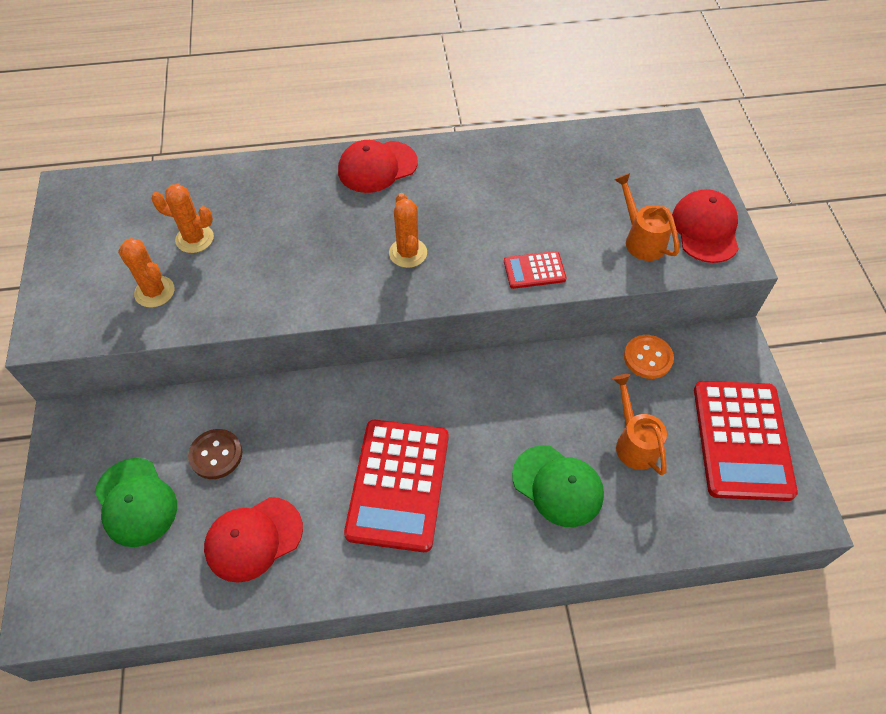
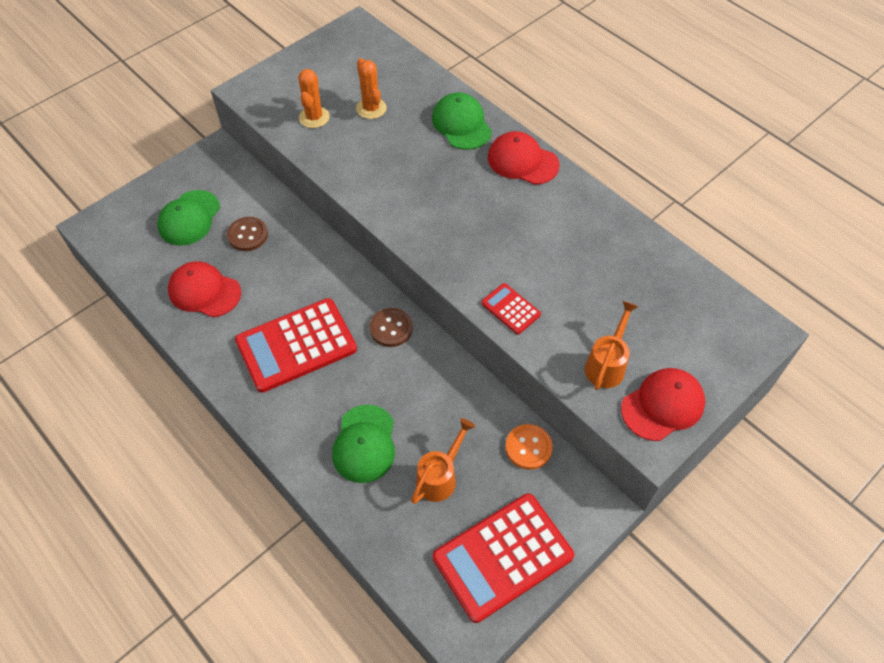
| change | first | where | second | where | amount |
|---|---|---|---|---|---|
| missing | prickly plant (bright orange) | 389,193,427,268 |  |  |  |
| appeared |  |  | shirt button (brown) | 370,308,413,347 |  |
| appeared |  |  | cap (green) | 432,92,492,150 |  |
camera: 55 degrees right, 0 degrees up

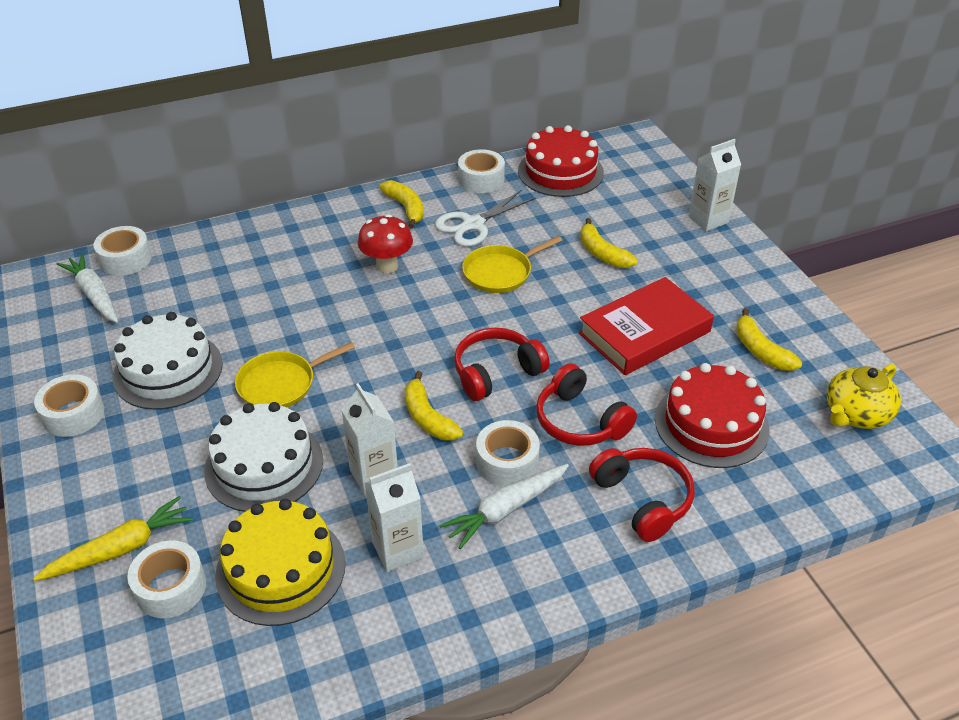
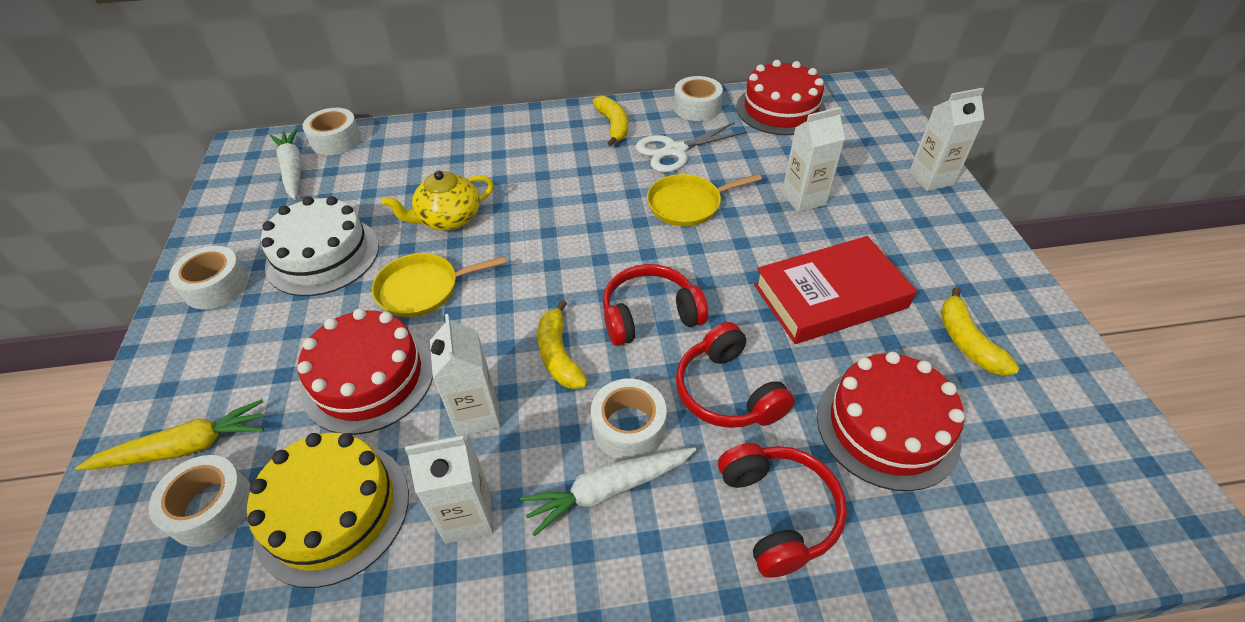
| change | first | where | second | where | amount |
|---|---|---|---|---|---|
| missing | toadstool (scarlet) | 358,214,413,273 |  |  |  |
| relocated | china teapot (golden) | 827,364,901,429 |  | 382,171,494,230 |  |
| exchanged | banana (golden) | 580,218,638,268 | milk carton (white) | 782,107,845,213 |  |
| colour | layer cake (white) | 204,402,323,512 | layer cake (scarlet) | 298,308,433,435 |  |
camera: 15 degrees right, 5 degrees up

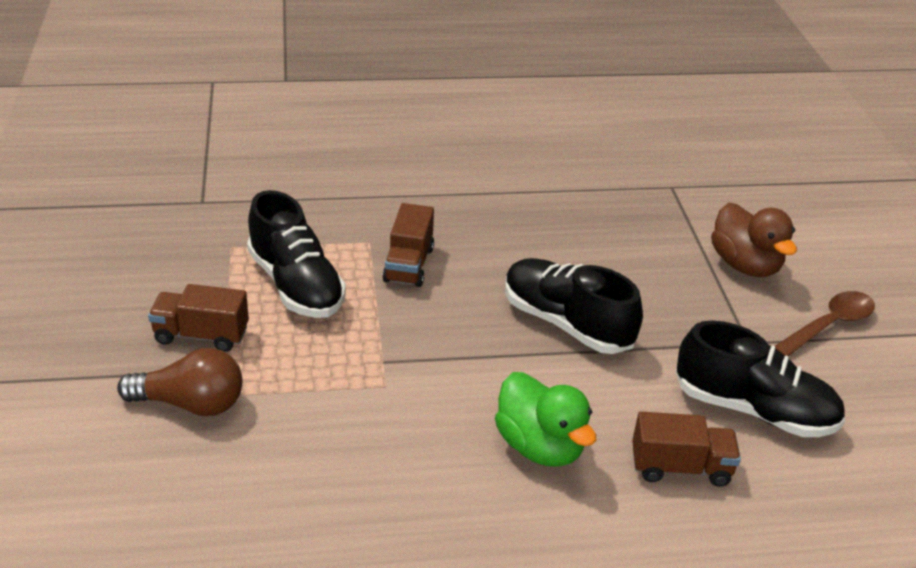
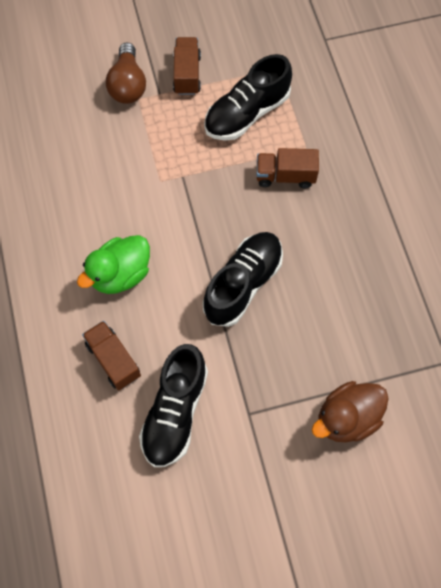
| change | first | where | second | where | amount |
|---|---|---|---|---|---|
| missing | spoon (brown) | 775,291,875,356 |  |  |  |
| spun | toy truck (brown) | 632,412,741,487 |  | 82,321,141,390 | 150 degrees clockwise |
camera: 85 degrees right, 30 degrees up

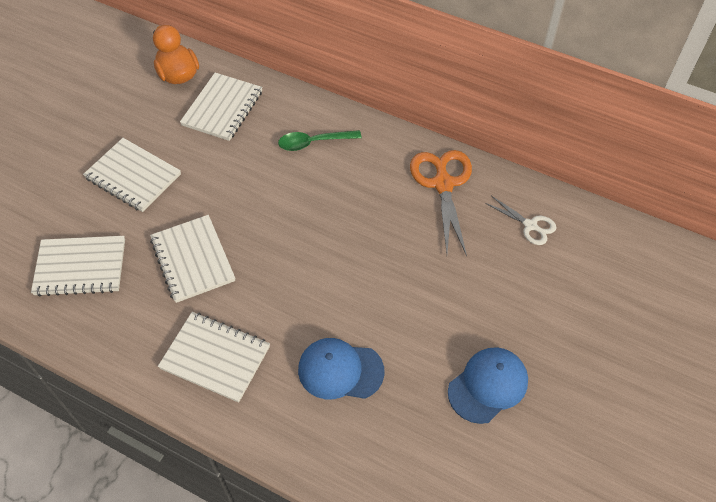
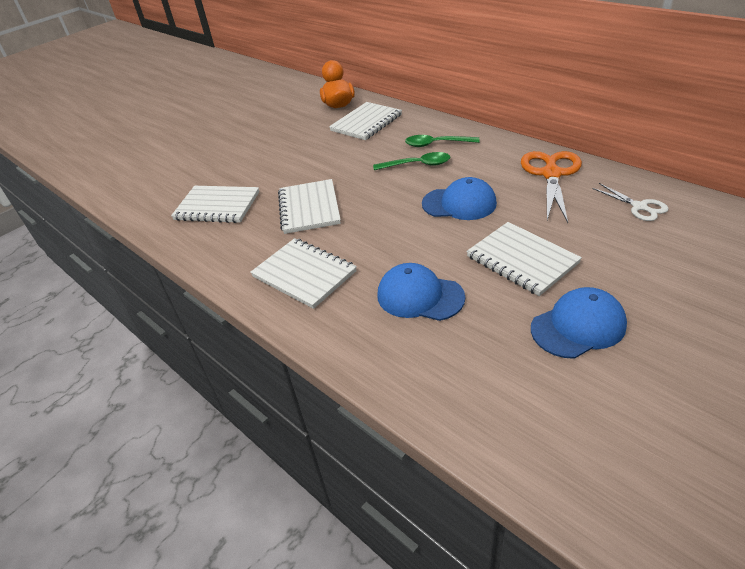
| change | first | where | second | where | amount |
|---|---|---|---|---|---|
| appeared |  |  | spoon (green) | 373,152,450,170 |  |
| appeared |  |  | cap (cobalt) | 422,177,497,220 |  |
| relocated | notepad (white) | 83,138,181,212 |  | 466,222,582,296 |  |
camera: 20 degrees right, 15 degrees down

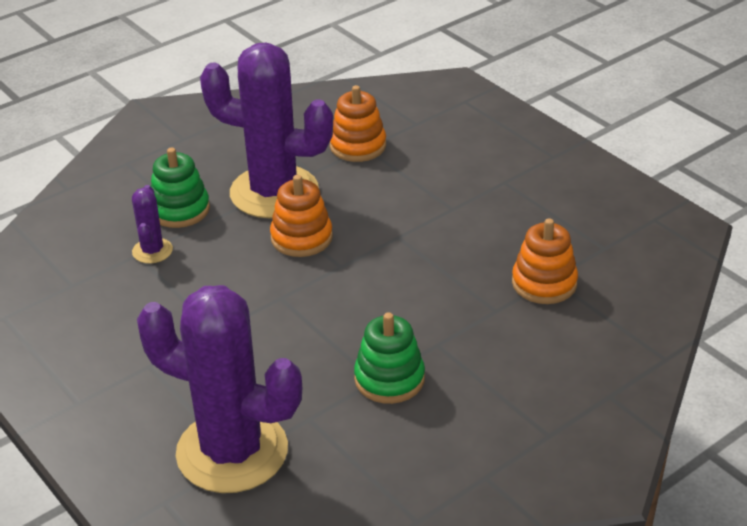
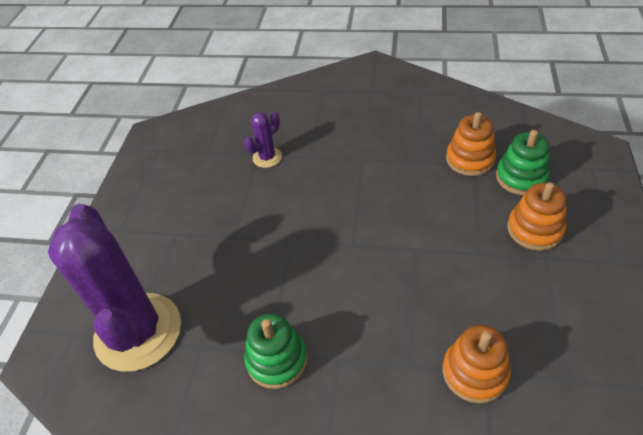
| change | first | where | second | where | amount |
|---|---|---|---|---|---|
| missing | prickly plant (purple) | 200,43,333,218 |  |  |  |
| relocated | ring stacker (green) | 151,148,210,228 |  | 496,130,550,195 |  |
| relocated | ring stacker (bright orange) | 270,175,333,257 |  | 507,182,566,251 |  |
camera: 50 degrees right, 10 degrees up

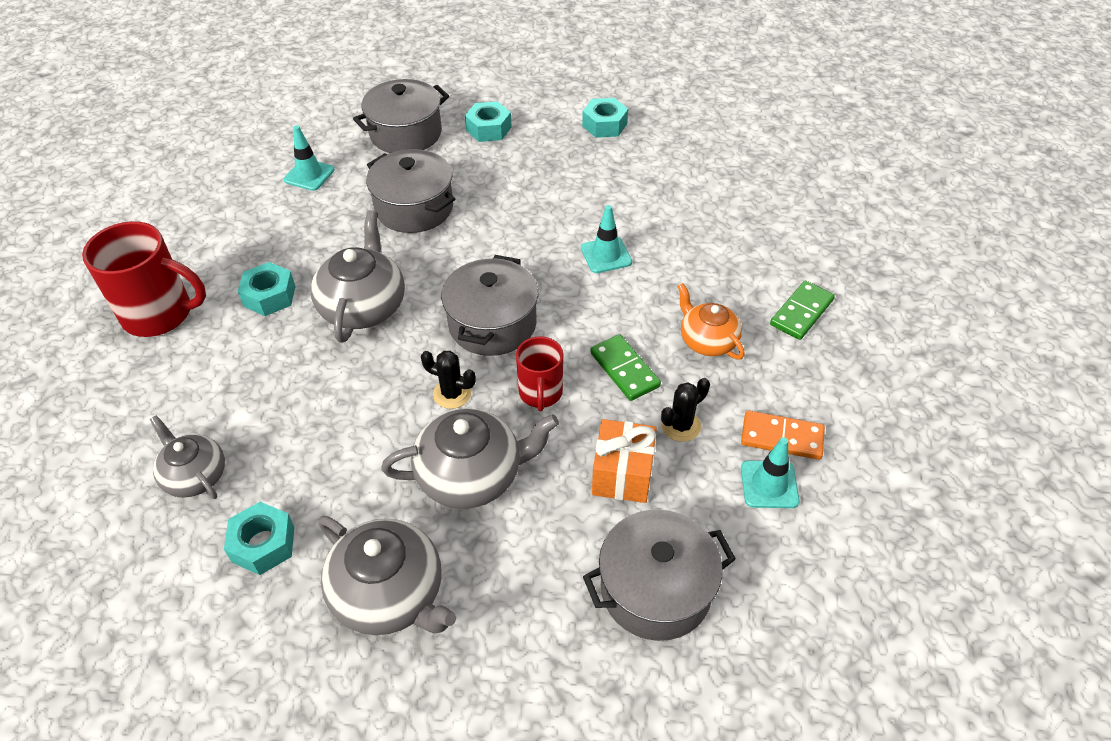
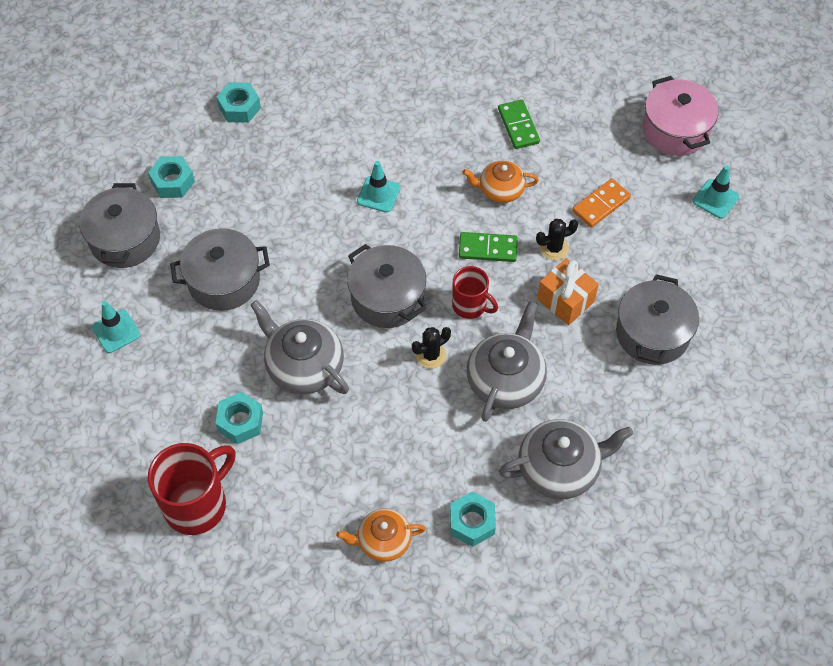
| change | first | where | second | where | amount |
|---|---|---|---|---|---|
| appeared |  |  | stockpot (pink) | 642,76,718,156 |  |
| relocated | traffic cone (teal) | 741,437,800,508 |  | 693,166,739,219 |  |
| colour | china teapot (gray) | 150,416,225,499 | china teapot (bright orange) | 336,509,426,562 |  |
| spun | prickly plant (jet-black) | 661,378,710,442 |  | 536,219,578,260 | 75 degrees clockwise |
camera: 55 degrees left, 10 degrees up

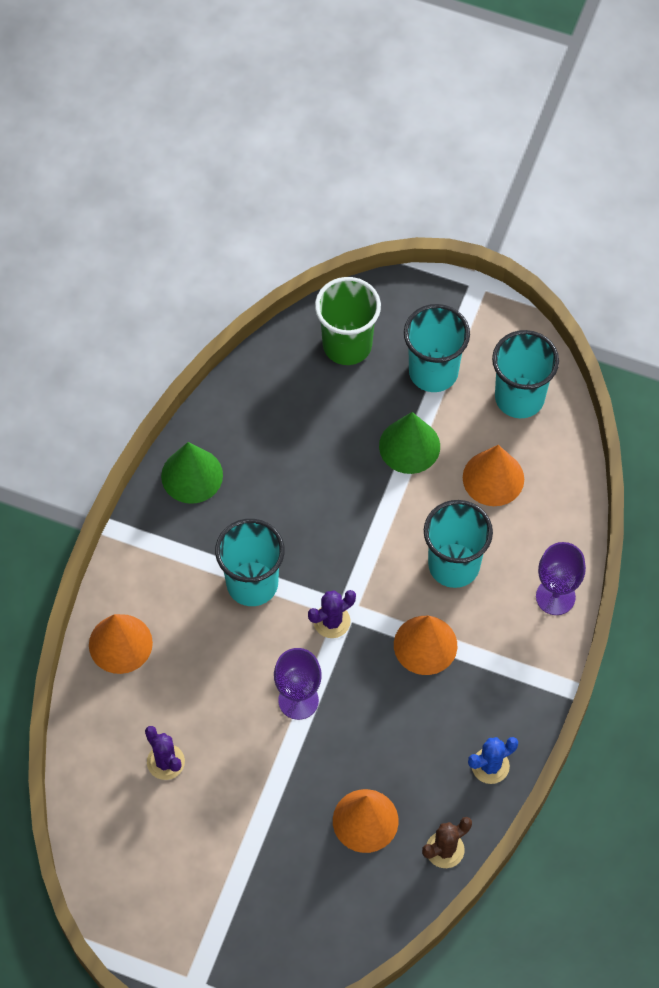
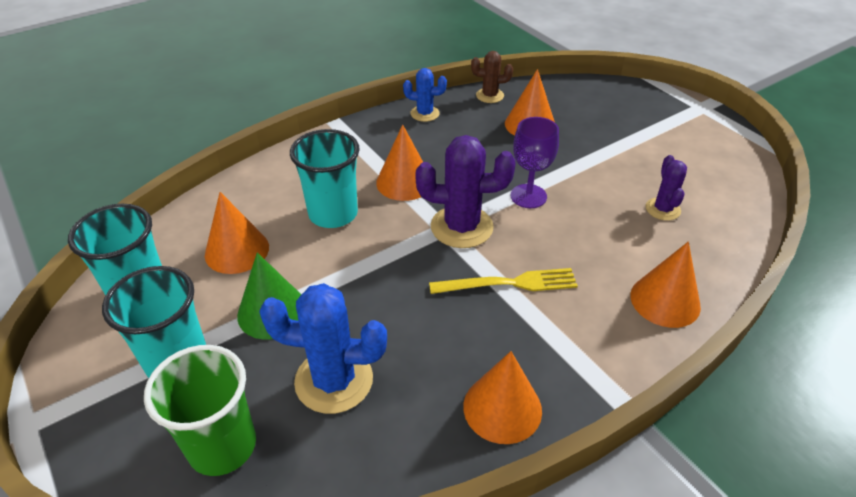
| change | first | where | second | where | amount |
|---|---|---|---|---|---|
| missing | goblet (purple) | 536,542,586,615 |  |  |  |
| appeared |  |  | prickly plant (cobalt) | 259,283,387,414 |  |
| exchanged | beaker (teal) | 215,519,285,606 | fork (golden) | 429,268,578,294 |  |
| colour | cone shape (green) | 161,442,223,504 | cone shape (bright orange) | 463,351,542,444 |  |
| size | prickly plant (purple) | 308,590,356,638 |  | 415,135,516,248 | x1.76 |
camera: 145 degrees left, 20 degrees down

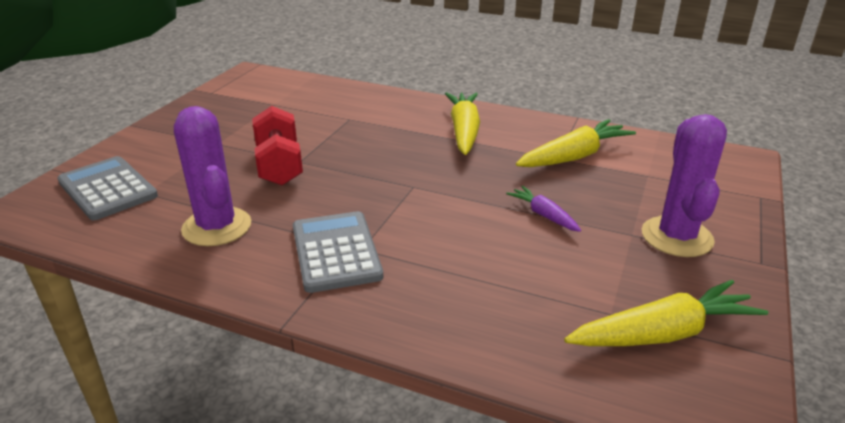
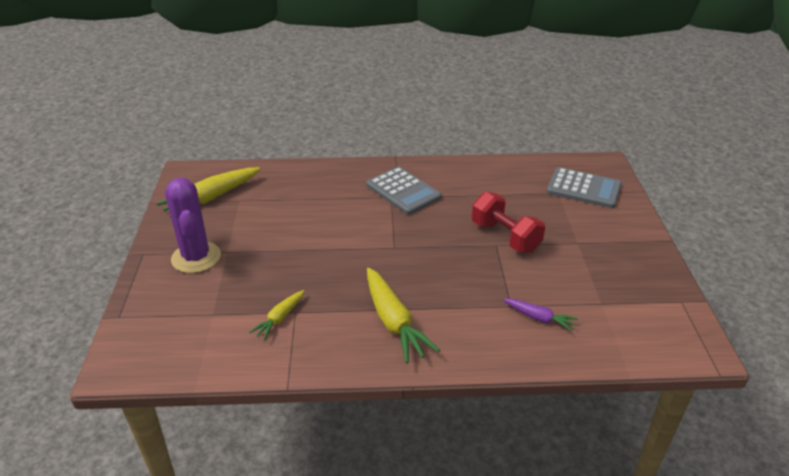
| change | first | where | second | where | amount |
|---|---|---|---|---|---|
| missing | prickly plant (purple) | 174,106,251,246 |  |  |  |
| relocated | carrot (purple) | 506,186,581,232 |  | 503,299,578,331 |  |
| size | carrot (golden) | 516,119,636,167 |  | 249,290,304,340 | x0.55 |
camera: 155 degrees right, 5 degrees up

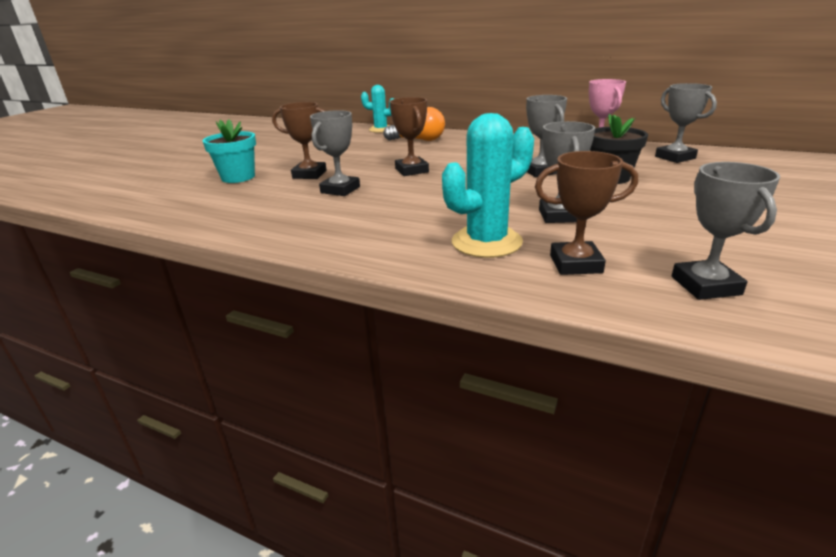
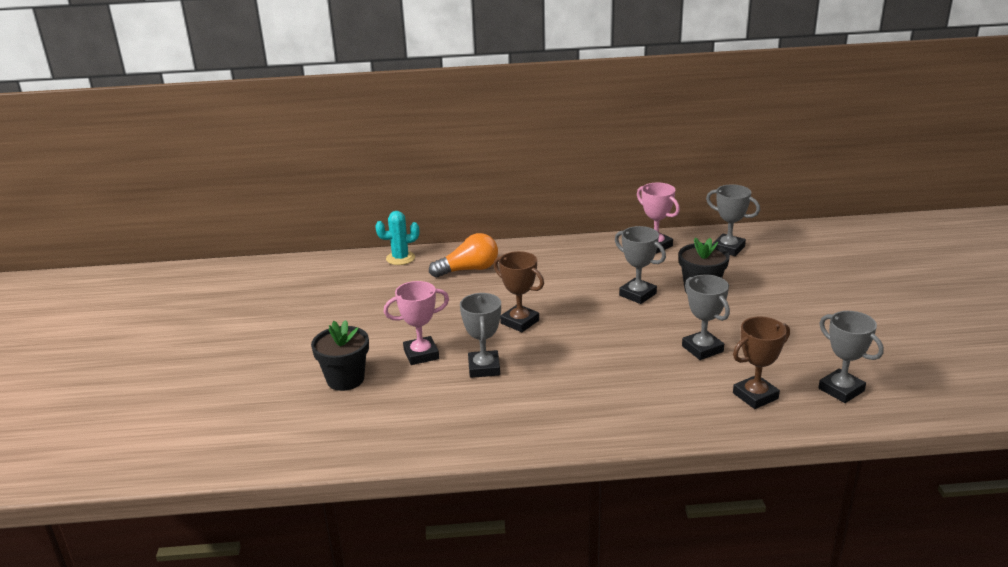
| change | first | where | second | where | amount |
|---|---|---|---|---|---|
| missing | prickly plant (teal) | 442,113,534,258 |  |  |  |
| colour | potted plant (teal) | 202,119,256,183 | potted plant (jet-black) | 311,320,369,391 |  |
| colour | prize cup (brown) | 272,102,327,179 | prize cup (pink) | 384,281,449,365 |  |
camera: 30 degrees left, 0 degrees up

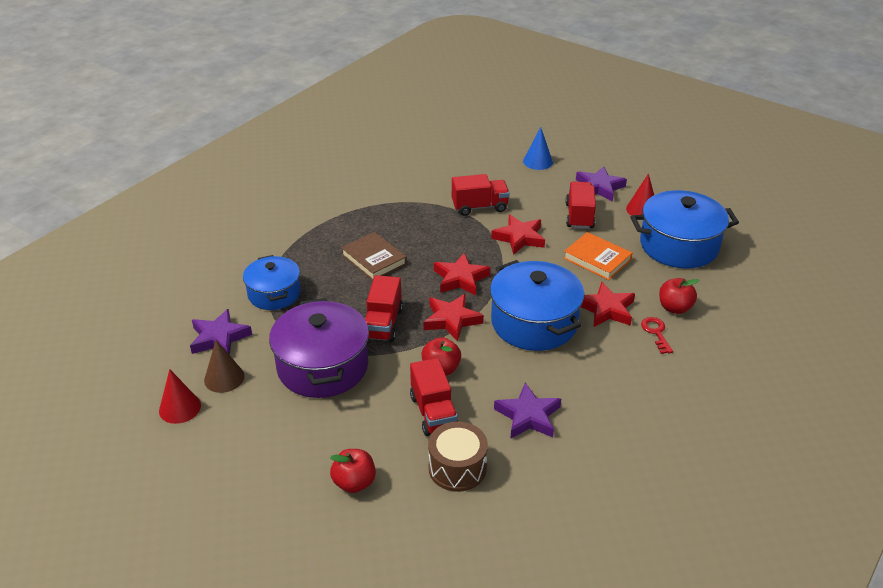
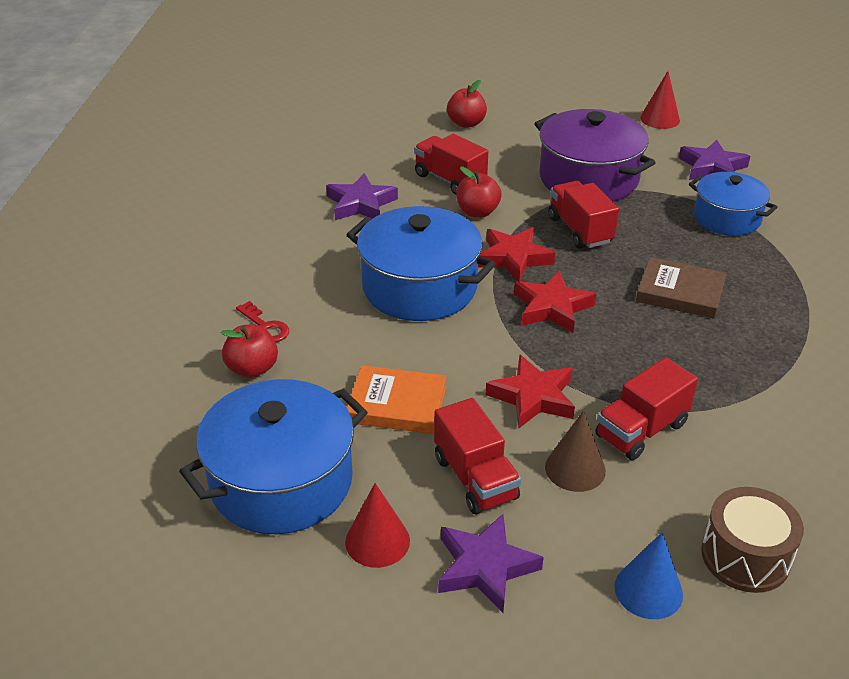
| change | first | where | second | where | amount |
|---|---|---|---|---|---|
| missing | five-pointed star (scarlet) | 581,281,635,327 |  |  |  |
| relocated | cone shape (brown) | 204,340,244,393 |  | 545,411,606,492 |  |
| relocated | toy drum (brown) | 428,421,488,492 |  | 701,487,804,593 |  |
camera: 150 degrees right, 0 degrees up

